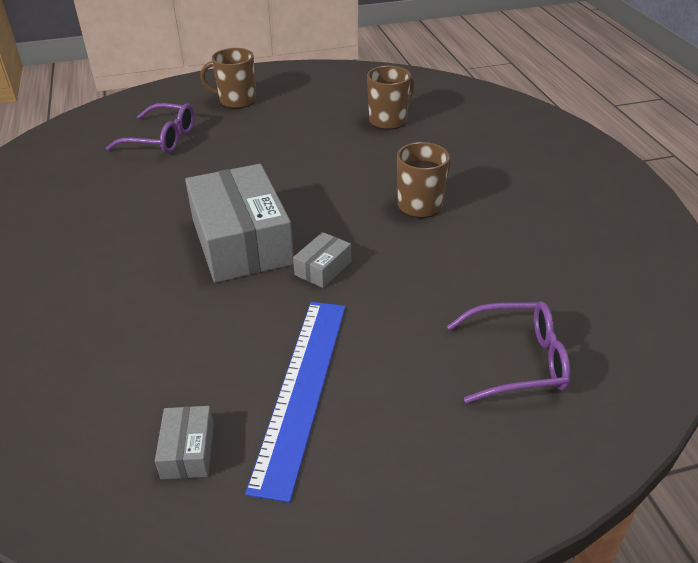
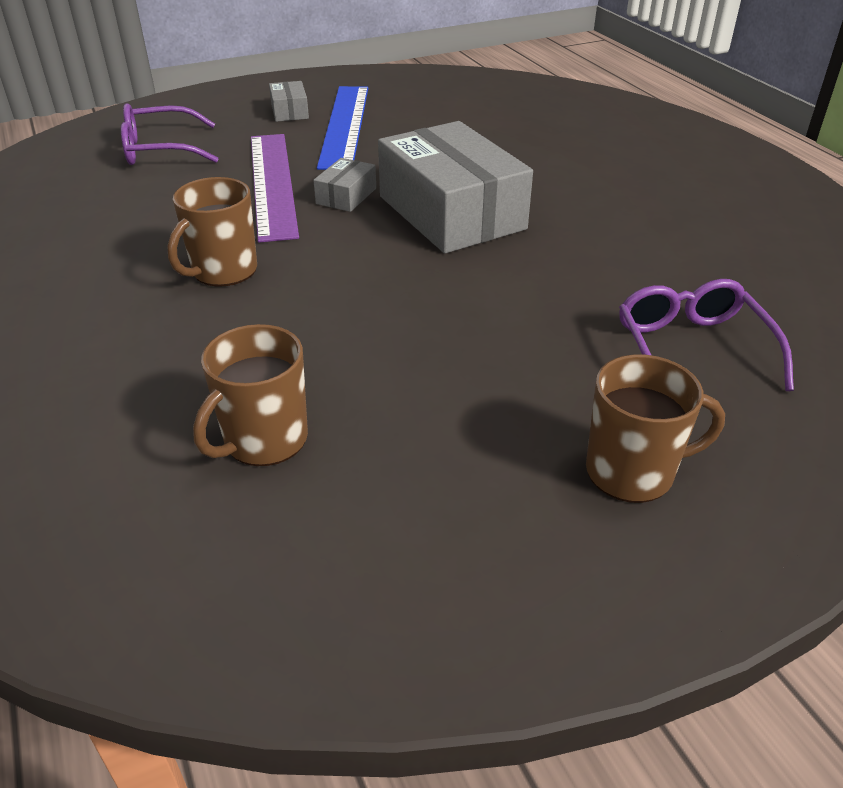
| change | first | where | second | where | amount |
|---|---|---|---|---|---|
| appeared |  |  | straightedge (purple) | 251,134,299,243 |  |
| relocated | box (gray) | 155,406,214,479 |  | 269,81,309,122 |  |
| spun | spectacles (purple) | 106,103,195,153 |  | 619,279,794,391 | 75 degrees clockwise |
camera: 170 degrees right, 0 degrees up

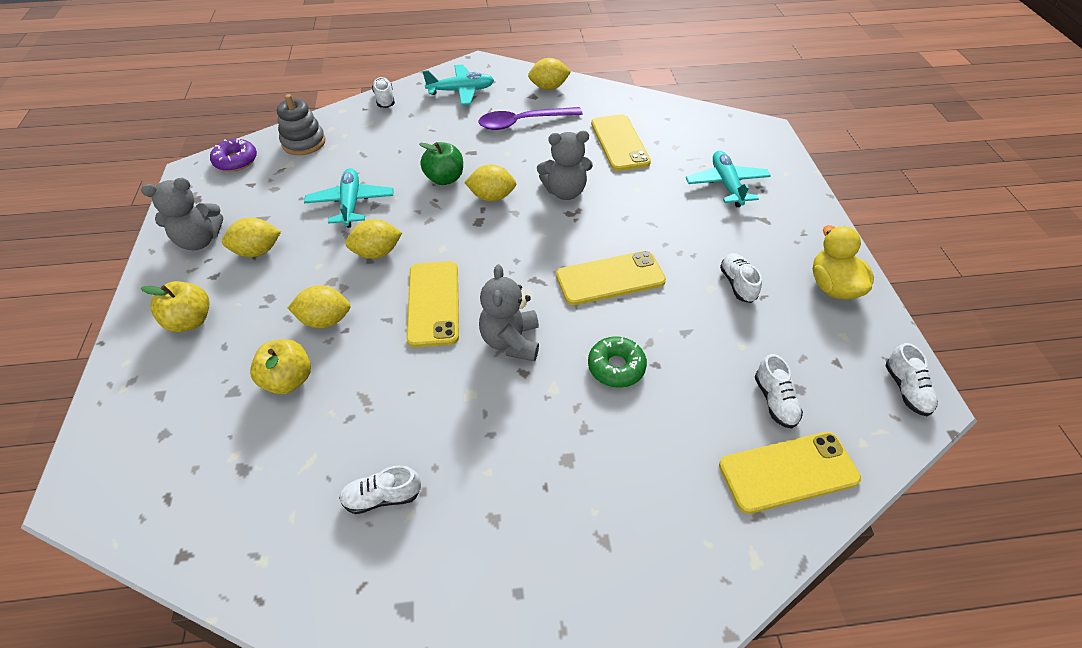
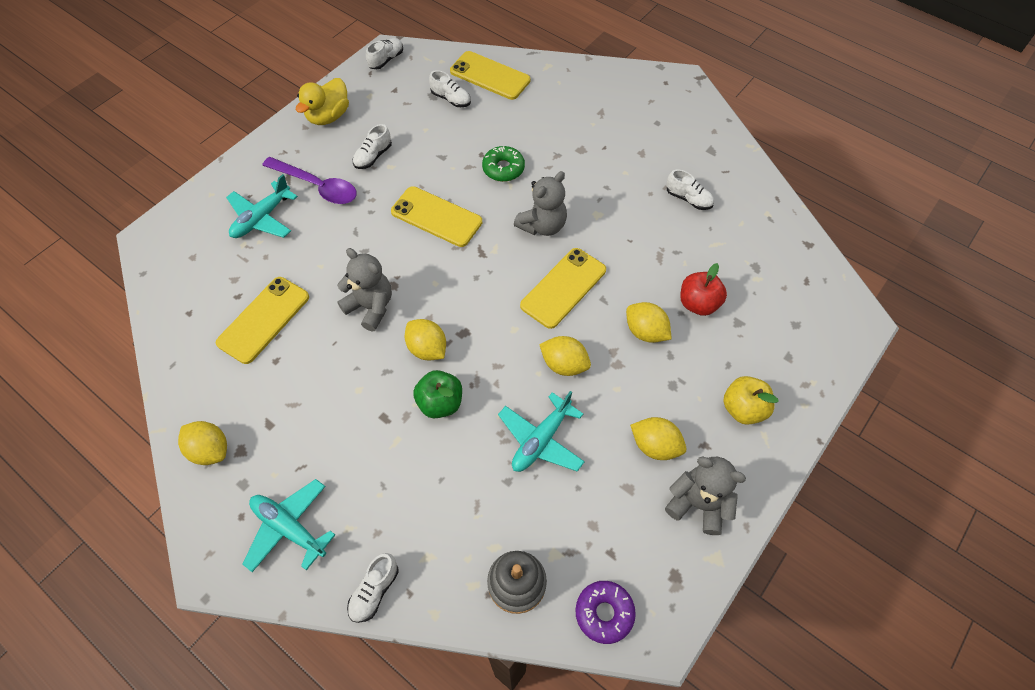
| change | first | where | second | where | amount |
|---|---|---|---|---|---|
| relocated | spoon (purple) | 479,107,583,130 |  | 262,157,357,204 |  |
| colour | apple (golden) | 250,339,311,394 | apple (scarlet) | 680,263,727,316 |  |
| spun | lace-up shoe (white) | 755,354,803,429 |  | 429,70,471,107 | 90 degrees clockwise |
camera: 135 degrees left, 10 degrees up

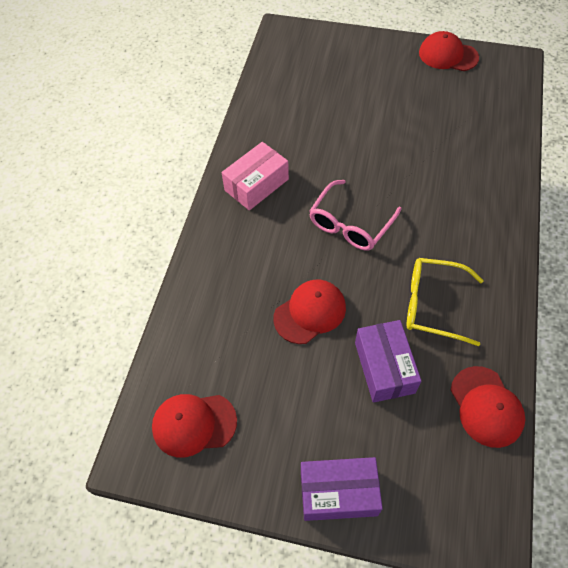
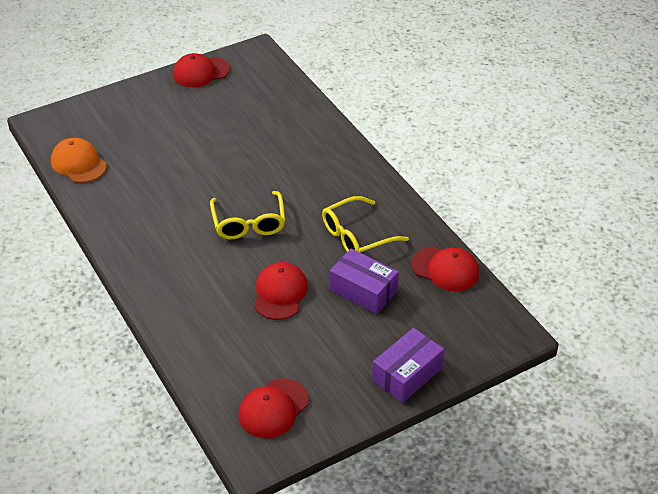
| change | first | where | second | where | amount |
|---|---|---|---|---|---|
| missing | box (pink) | 221,142,289,211 |  |  |  |
| appeared |  |  | cap (bright orange) | 51,138,107,183 |  |
| colour | spectacles (pink) | 309,180,402,251 | spectacles (golden) | 210,191,285,239 |  |
camera: 45 degrees left, 15 degrees down

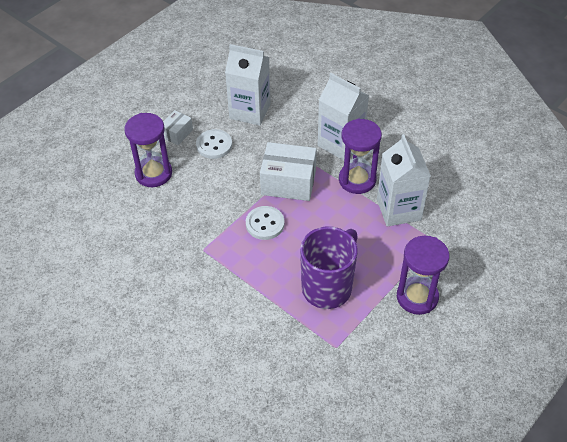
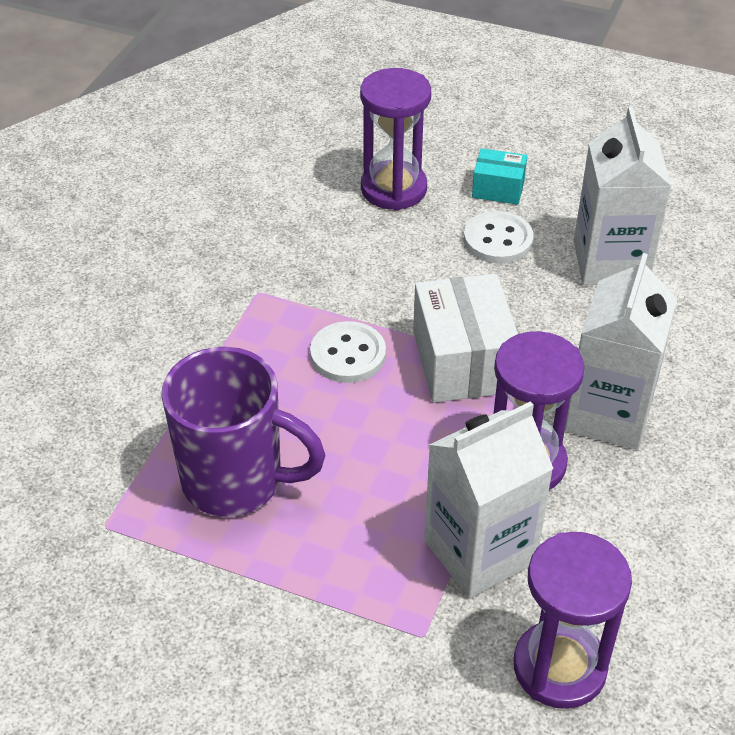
| change | first | where | second | where | amount |
|---|---|---|---|---|---|
| relocated | sandglass (purple) | 397,236,449,315 |  | 514,532,632,709 |  |
| colour | box (white) | 163,110,193,145 | box (teal) | 472,148,527,205 |  |
camera: 70 degrees right, 5 degrees down

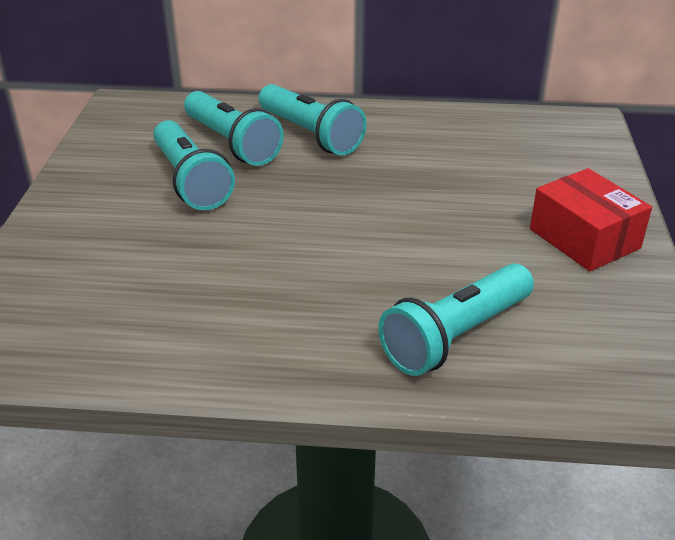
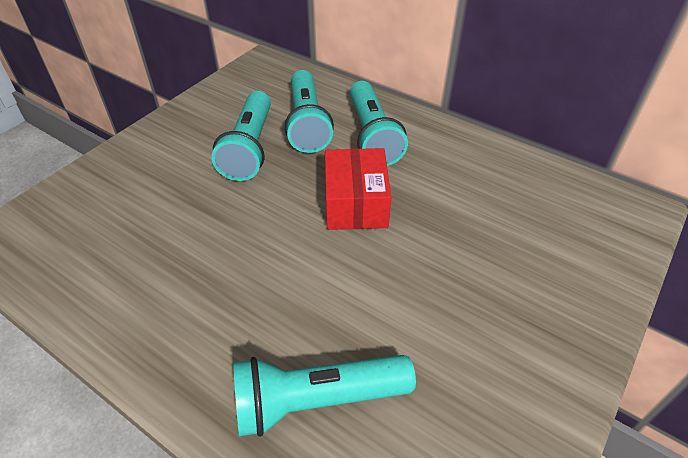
| change | first | where | second | where | amount |
|---|---|---|---|---|---|
| relocated | box (scarlet) | 530,168,652,271 |  | 325,148,391,230 |  |
camera: 30 degrees right, 10 degrees up

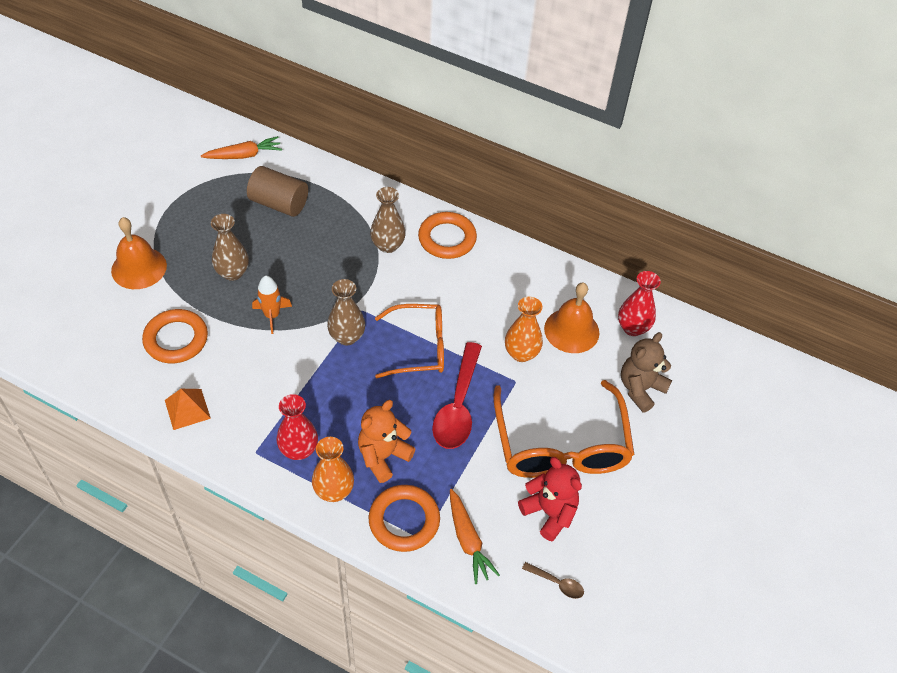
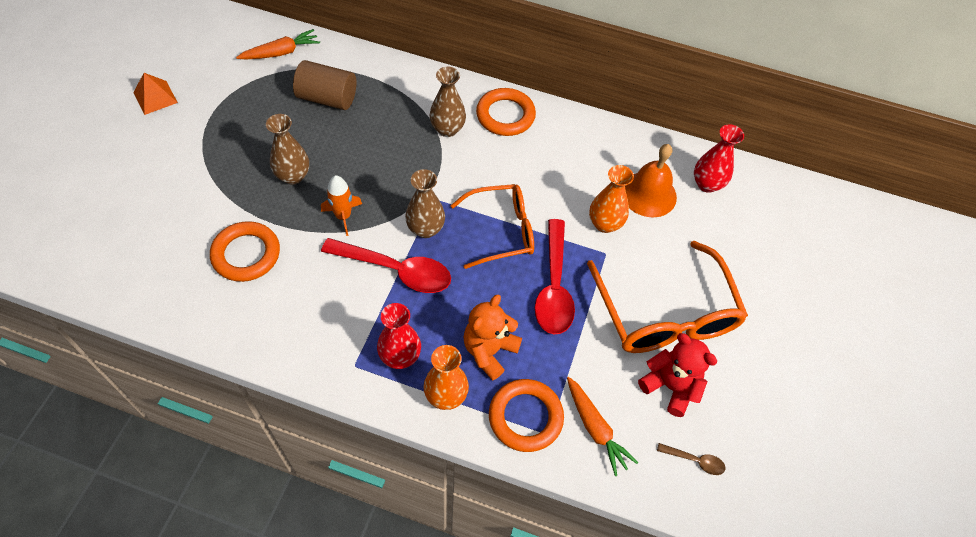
| change | first | where | second | where | amount |
|---|---|---|---|---|---|
| missing | bell (bright orange) | 111,217,167,289 |  |  |  |
| missing | stuffed bear (brown) | 621,332,672,412 |  |  |  |
| appeared |  |  | spoon (scarlet) | 321,238,451,293 |  |
| relocated | solid pyramid (bright orange) | 165,389,211,430 |  | 133,73,178,115 |  |
camera: 10 degrees left, 5 degrees up

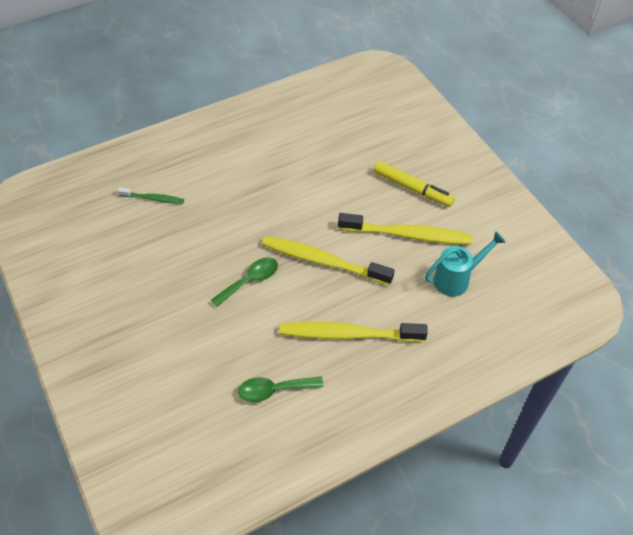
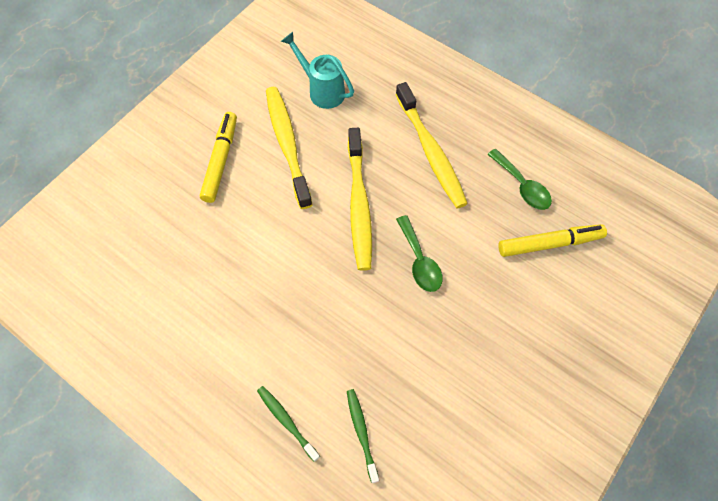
| change | first | where | second | where | amount |
|---|---|---|---|---|---|
| appeared |  |  | tooth brush (green) | 257,386,320,462 |  |
| appeared |  |  | marker pen (golden) | 498,224,607,257 |  |
| spun | spoon (green) | 211,257,278,307 |  | 396,215,443,292 | 135 degrees counterclockwise |
camera: 115 degrees left, 10 degrees up

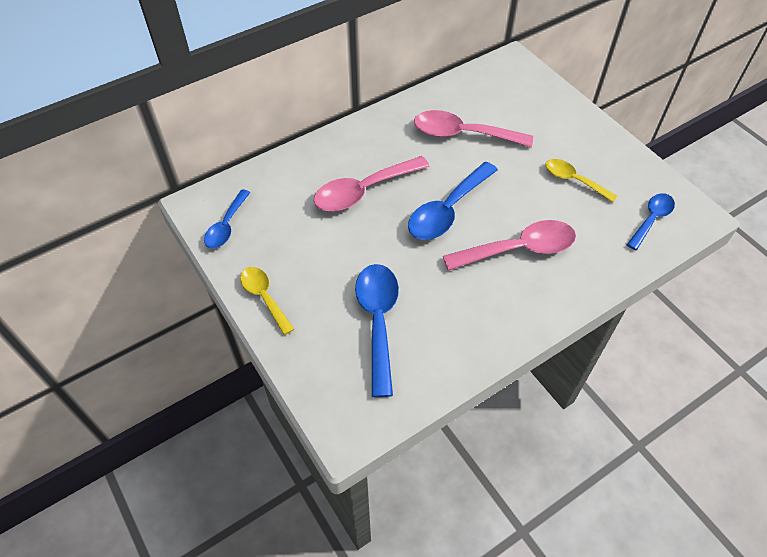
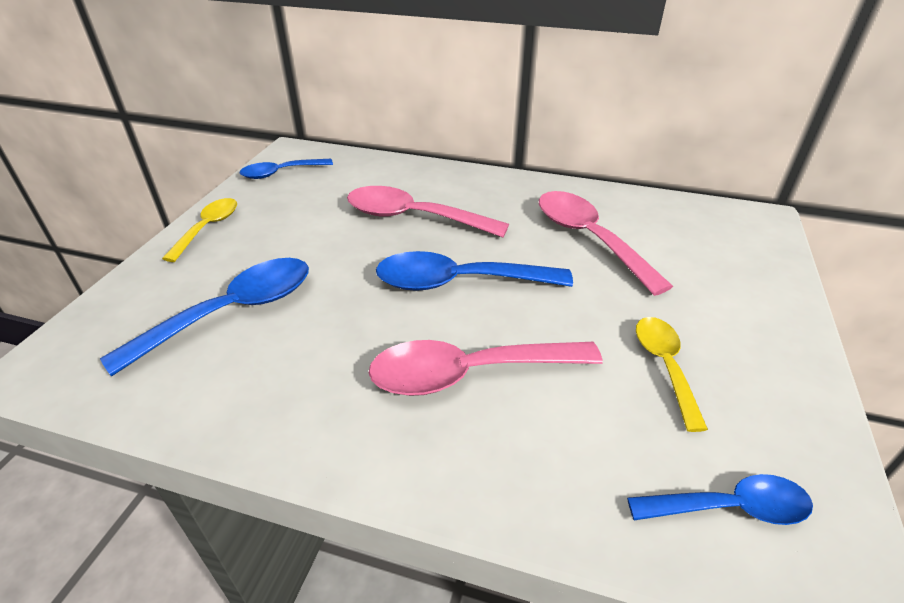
| change | first | where | second | where | amount |
|---|---|---|---|---|---|
| spun | spoon (pink) | 443,220,576,271 |  | 369,340,603,396 | 135 degrees clockwise |
camera: 50 degrees right, 15 degrees down

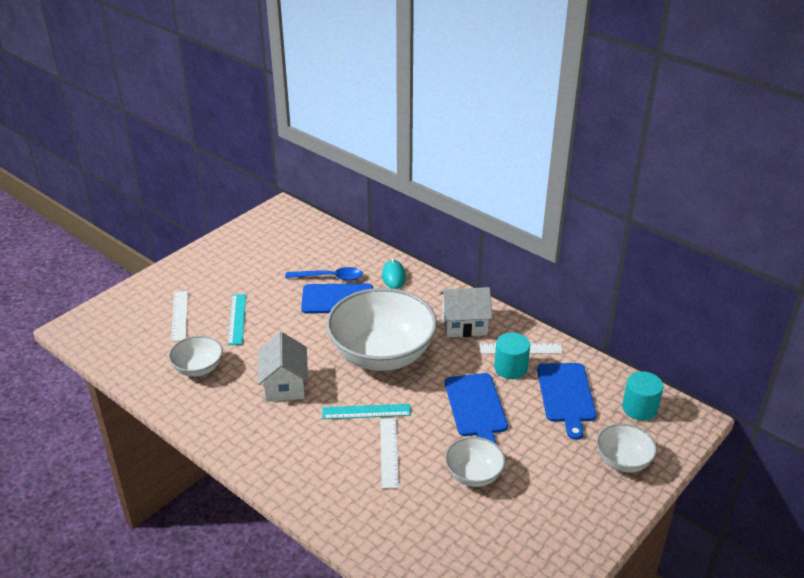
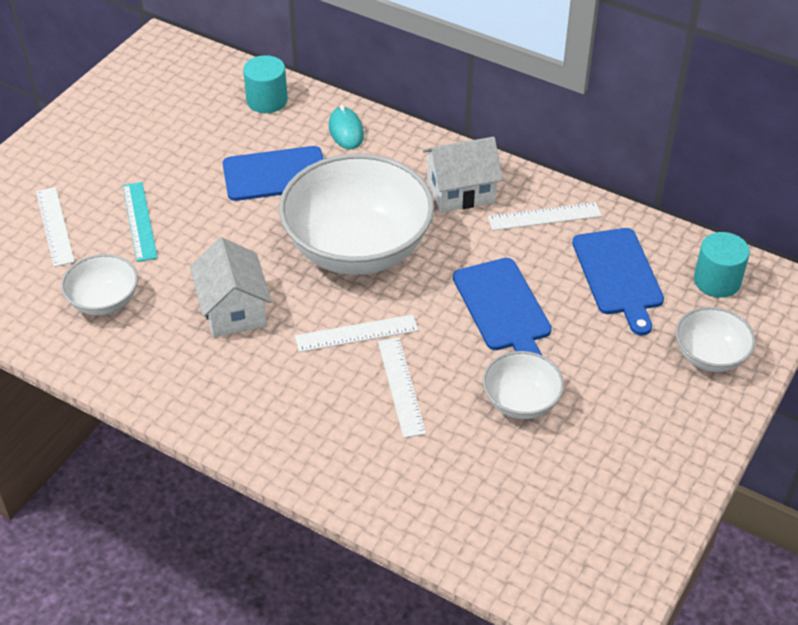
| change | first | where | second | where | amount |
|---|---|---|---|---|---|
| missing | spoon (cobalt) | 285,267,363,281 |  |  |  |
| relocated | cylinder shape (teal) | 494,333,530,379 |  | 243,55,288,113 |  |
| colour | straightedge (teal) | 322,404,411,419 | straightedge (white) | 295,314,418,352 |  |
camera: 10 degrees left, 10 degrees up

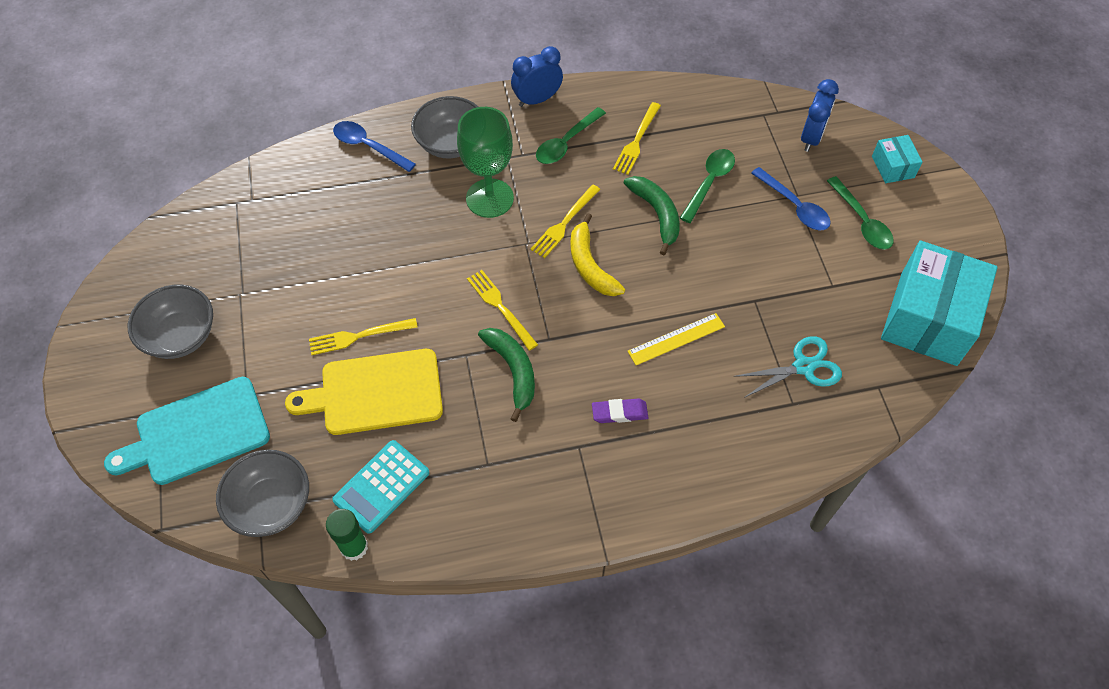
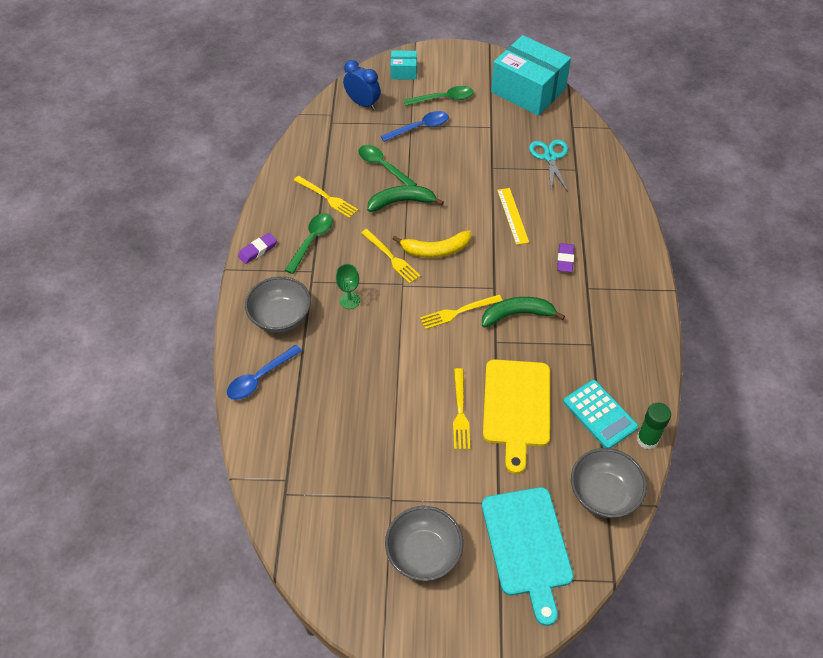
| change | first | where | second | where | amount |
|---|---|---|---|---|---|
| exchanged | bedside clock (cobalt) | 511,46,563,107 | pencil eraser (purple) | 238,233,277,264 |  |
| spun | spoon (green) | 536,107,606,164 |  | 285,213,333,274 | 120 degrees counterclockwise |
| size | goblet (green) | 457,107,514,218 |  | 336,264,360,309 | x0.52 |
camera: 75 degrees left, 5 degrees down

